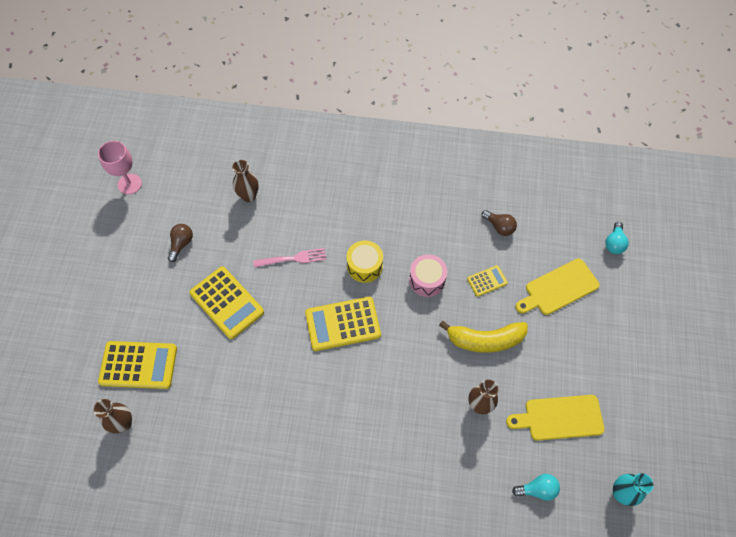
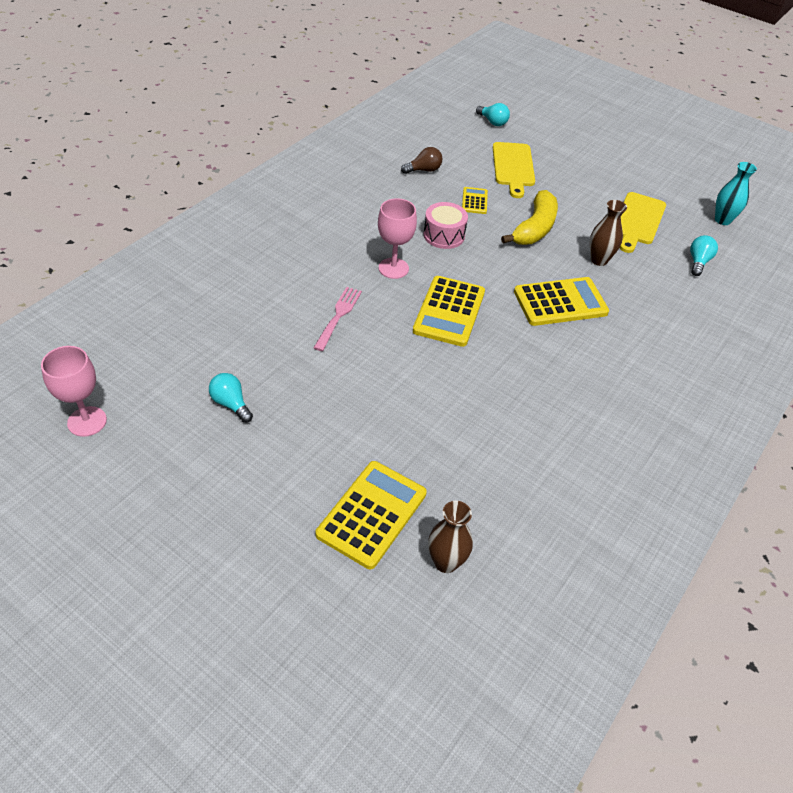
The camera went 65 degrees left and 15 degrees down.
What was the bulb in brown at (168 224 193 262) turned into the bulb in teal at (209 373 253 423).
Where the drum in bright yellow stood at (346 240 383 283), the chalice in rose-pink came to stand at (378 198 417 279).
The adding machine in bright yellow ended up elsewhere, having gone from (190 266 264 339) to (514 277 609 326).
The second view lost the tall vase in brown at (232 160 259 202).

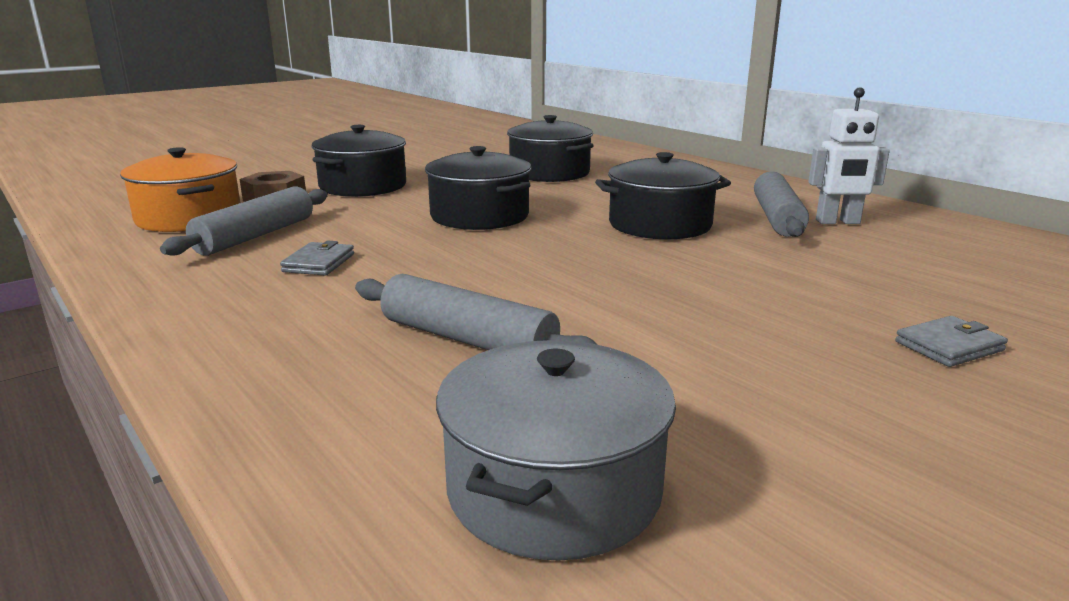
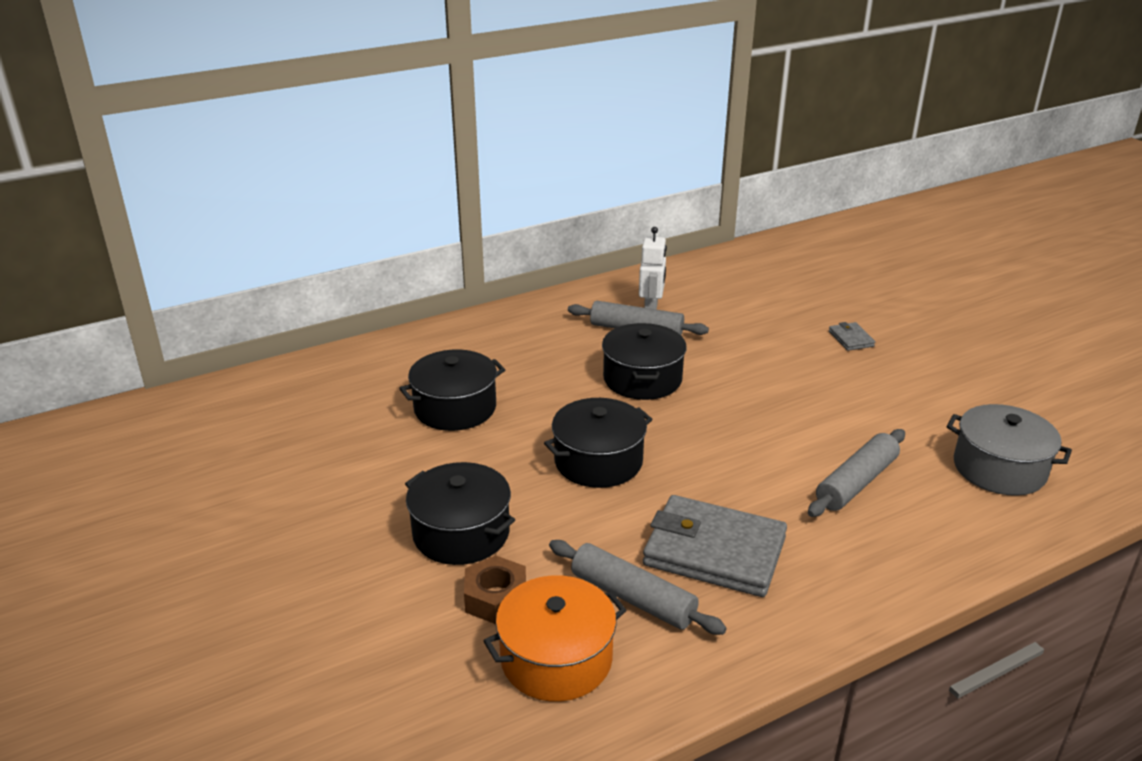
The camera went 80 degrees left and 10 degrees up.
The size of the card wallet in gray at (280 240 354 276) changed by a factor of 2.31.

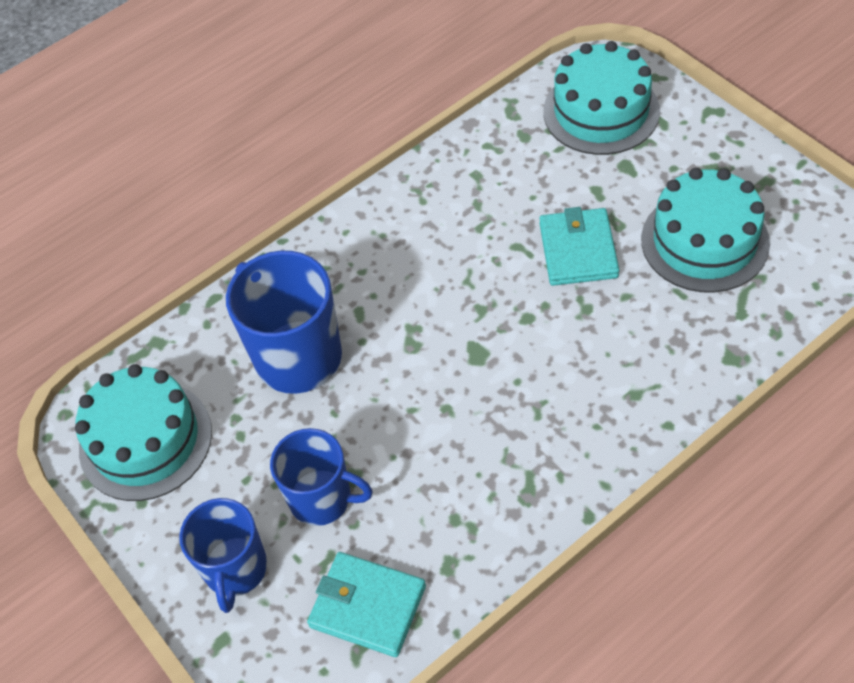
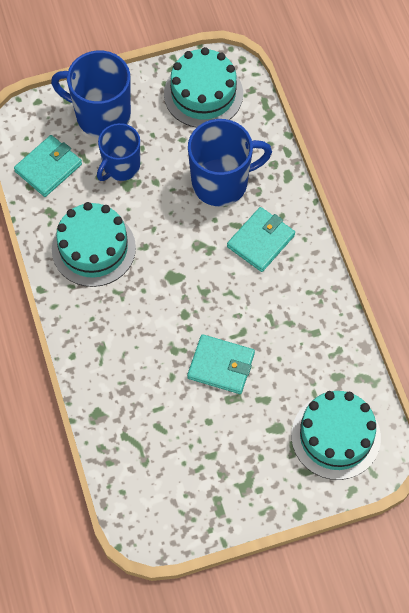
The camera went 105 degrees right and 10 degrees up.
The size of the coffee mug in royal blue at (179 498 267 613) changed by a factor of 1.51.
The cake in teal ended up elsewhere, having gone from (641 168 770 293) to (52 202 136 287).
The second view gained the card wallet in teal at (227 207 295 272).

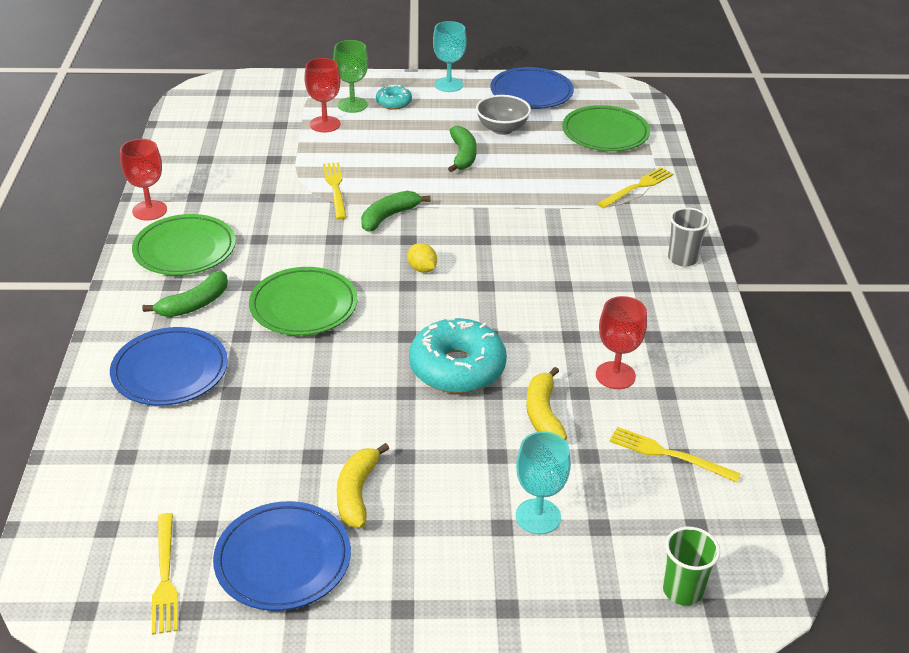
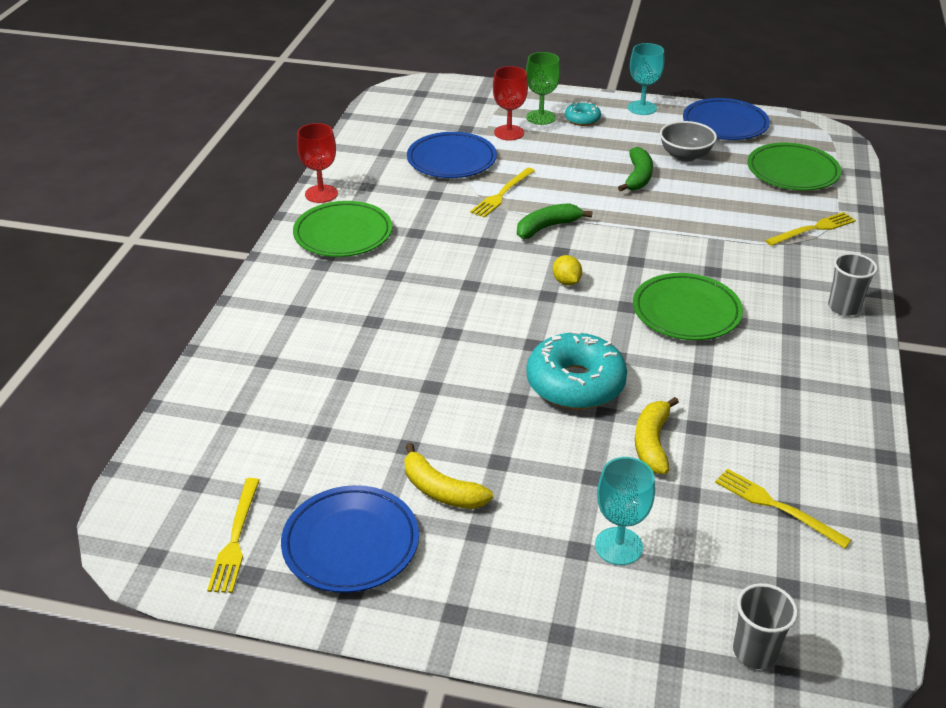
The camera went 15 degrees right and 0 degrees up.
The banana in bright yellow at (337 443 389 528) ended up facing another way, 75 degrees counterclockwise from before.
The dinner plate in royal blue ended up elsewhere, having gone from (110 327 228 406) to (407 132 497 178).
The fork in bright yellow at (323 162 347 220) ended up facing another way, 150 degrees counterclockwise from before.
The dinner plate in green ended up elsewhere, having gone from (249 267 358 336) to (633 273 743 340).
What was the beaker in green at (663 527 720 606) turned into the beaker in gray at (733 583 798 669).
The second view lost the banana in green at (142 271 228 317).
The second view lost the chalice in scarlet at (596 296 647 389).

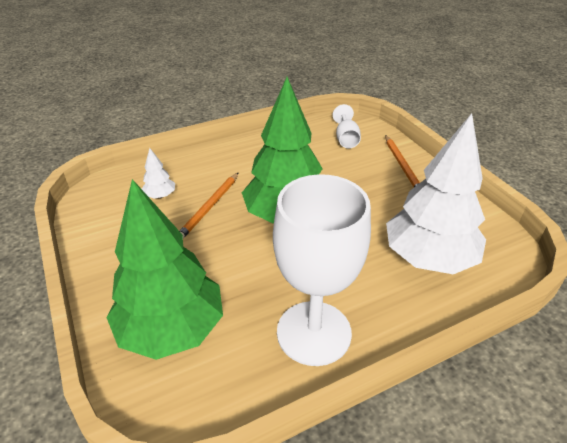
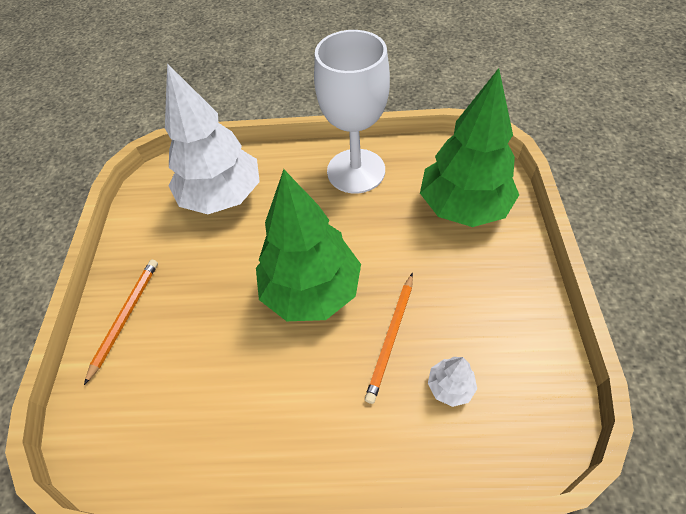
The camera went 150 degrees left and 15 degrees up.
The pencil in orange at (179 172 239 239) ended up facing another way, 150 degrees clockwise from before.
The second view lost the chalice in pure white at (333 104 361 148).

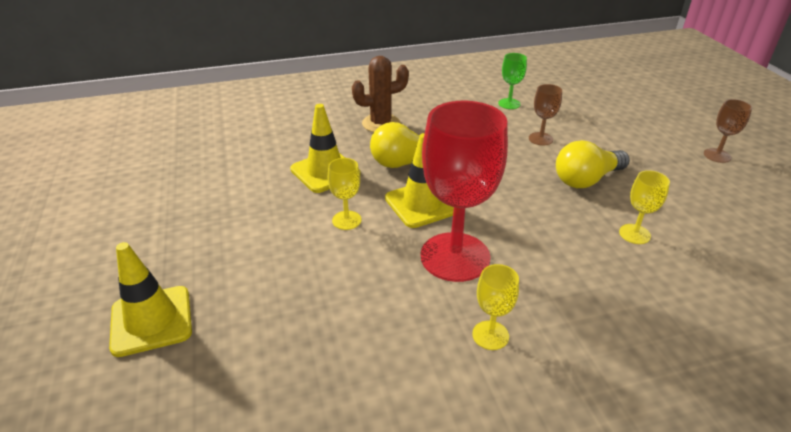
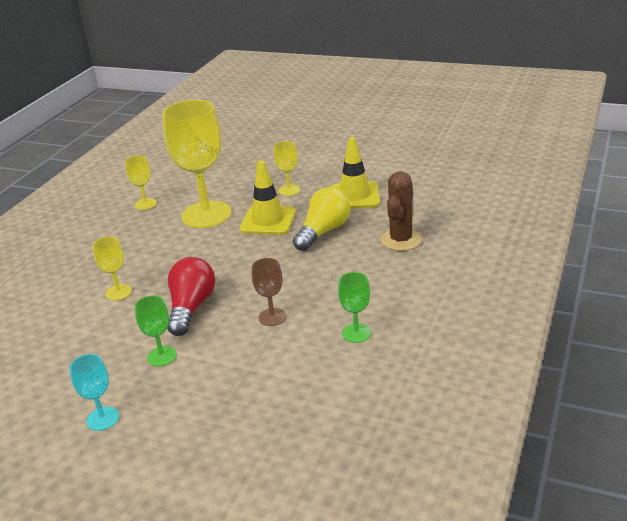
The camera went 130 degrees right and 5 degrees down.
What was the chalice in brown at (704 99 752 163) turned into the chalice in teal at (69 354 119 431).
The second view gained the chalice in green at (135 295 177 367).
What was the chalice in scarlet at (420 101 508 282) turned into the chalice in bright yellow at (162 100 232 228).
What was the bulb in bright yellow at (556 140 630 188) turned into the bulb in scarlet at (167 257 215 336).
The second view lost the safety cone in bright yellow at (109 242 192 357).

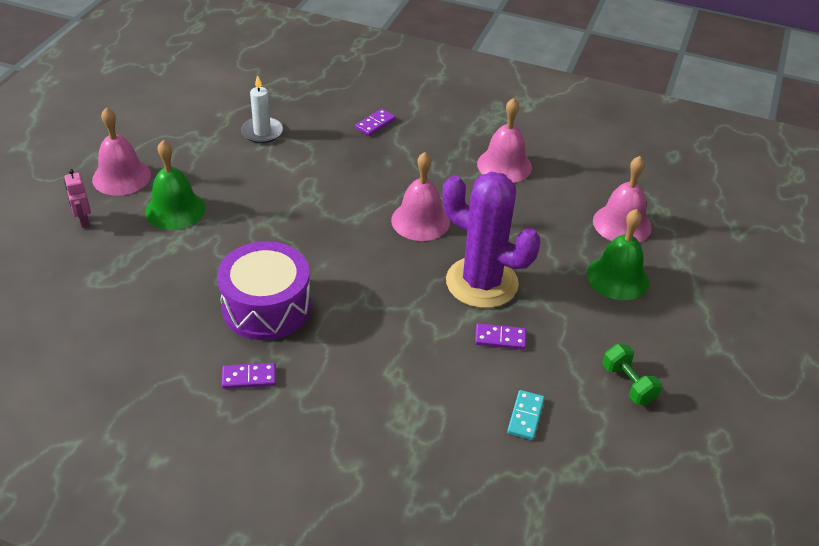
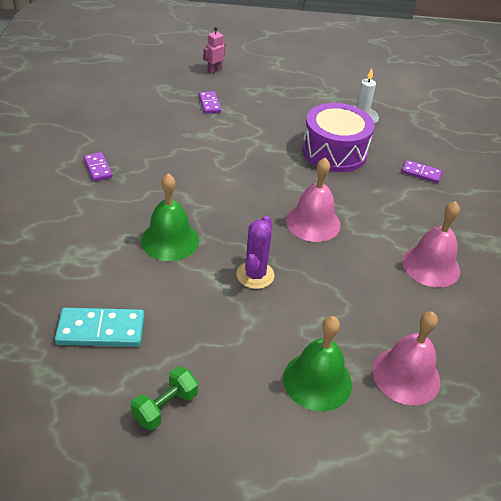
The camera went 70 degrees right and 0 degrees up.
The size of the domino piece in teal at (507 390 545 440) changed by a factor of 1.65.
The bell in green ended up elsewhere, having gone from (145 140 205 230) to (141 173 199 261).
The domino piece in violet ended up elsewhere, having gone from (475 323 526 350) to (199 91 221 114).
The size of the cactus in violet at (443 172 540 308) changed by a factor of 0.55.
The drum in violet ended up elsewhere, having gone from (217 241 311 340) to (302 103 374 172).
The second view lost the bell in rose-pink at (92 107 151 196).

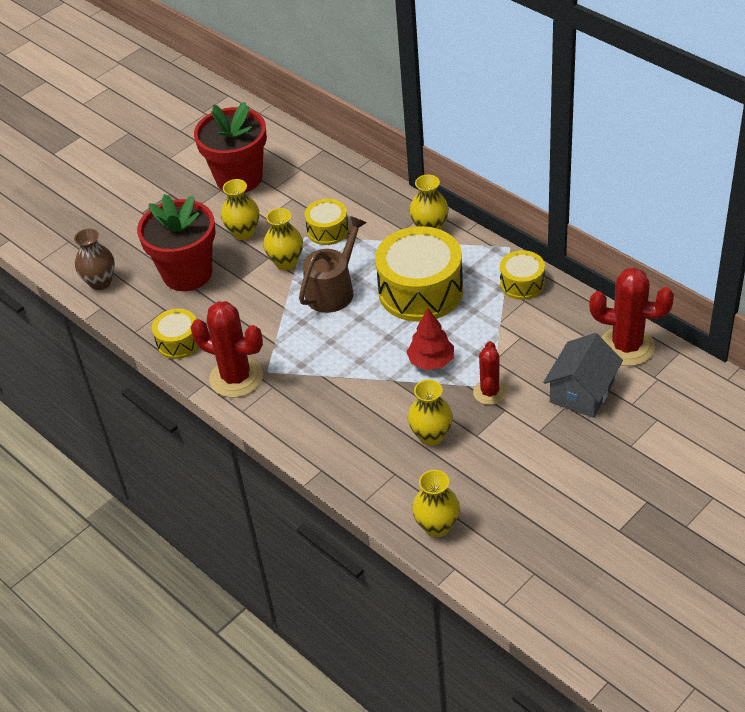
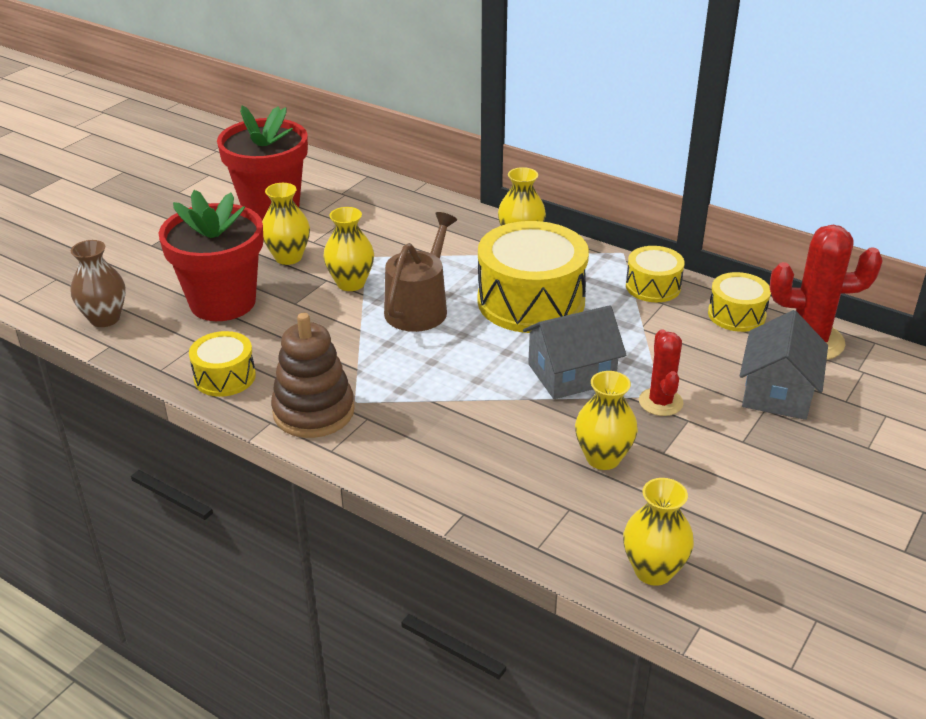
The camera went 15 degrees left and 10 degrees down.
Where the cactus in scarlet stood at (191 301 263 398), the stacking rings in brown came to stand at (271 313 355 438).
Where the tree in scarlet stood at (407 308 454 370), the house in gray came to stand at (523 305 626 399).
The drum in bright yellow ended up elsewhere, having gone from (305 199 349 245) to (708 272 771 332).

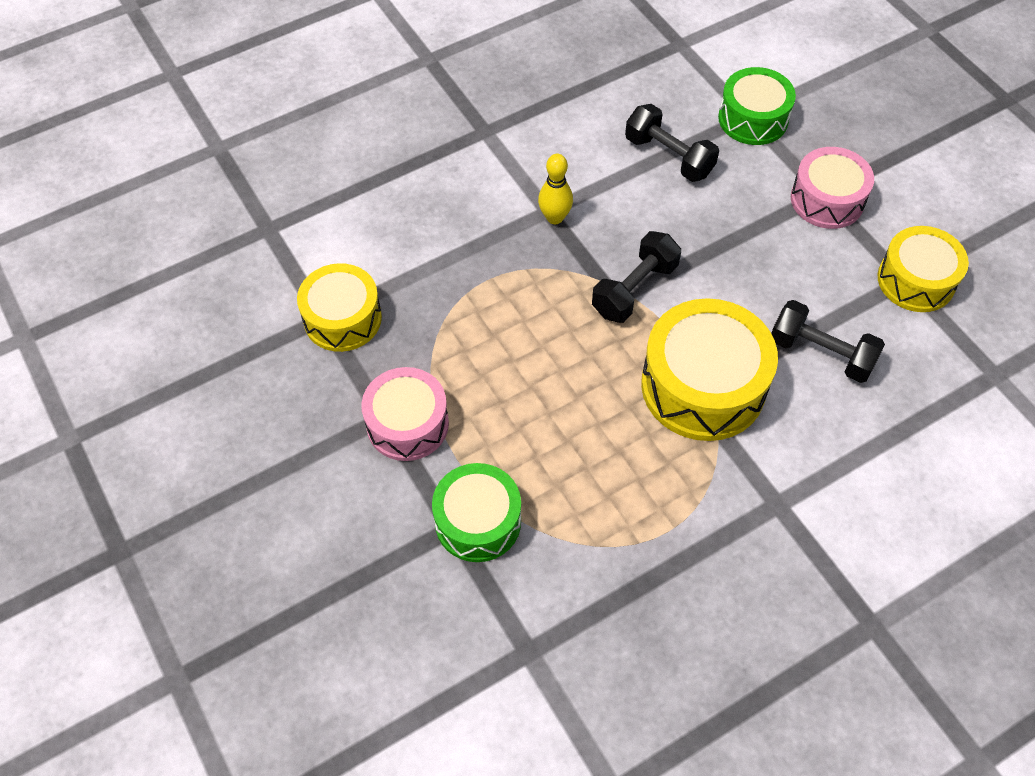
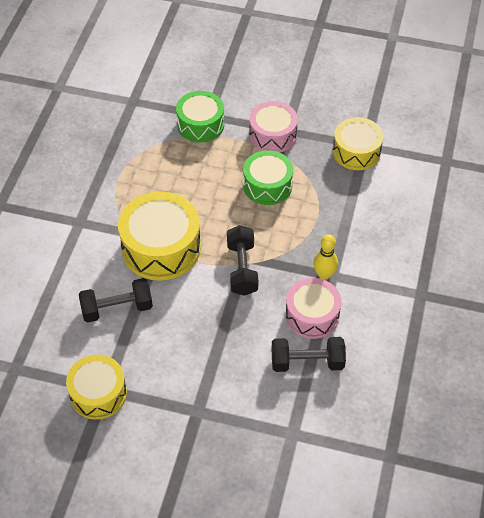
The camera went 135 degrees right and 5 degrees down.
The drum in green ended up elsewhere, having gone from (718 67 796 145) to (243 150 293 205).
The drum in rose-pink ended up elsewhere, having gone from (791 147 874 229) to (285 278 341 339).

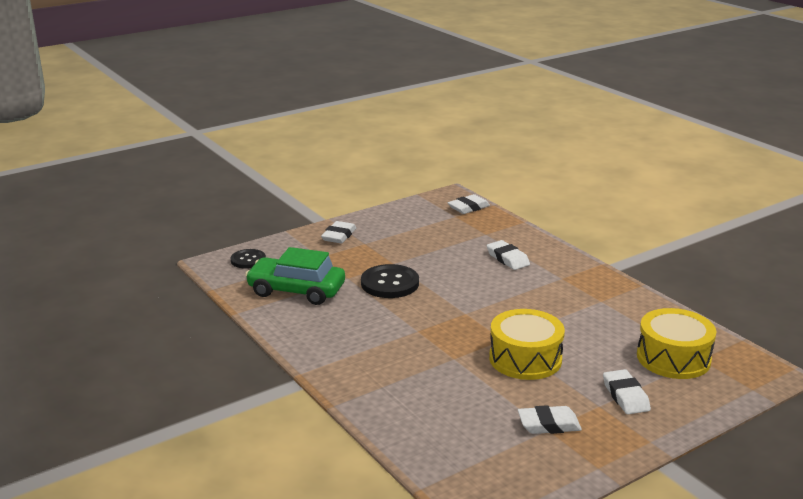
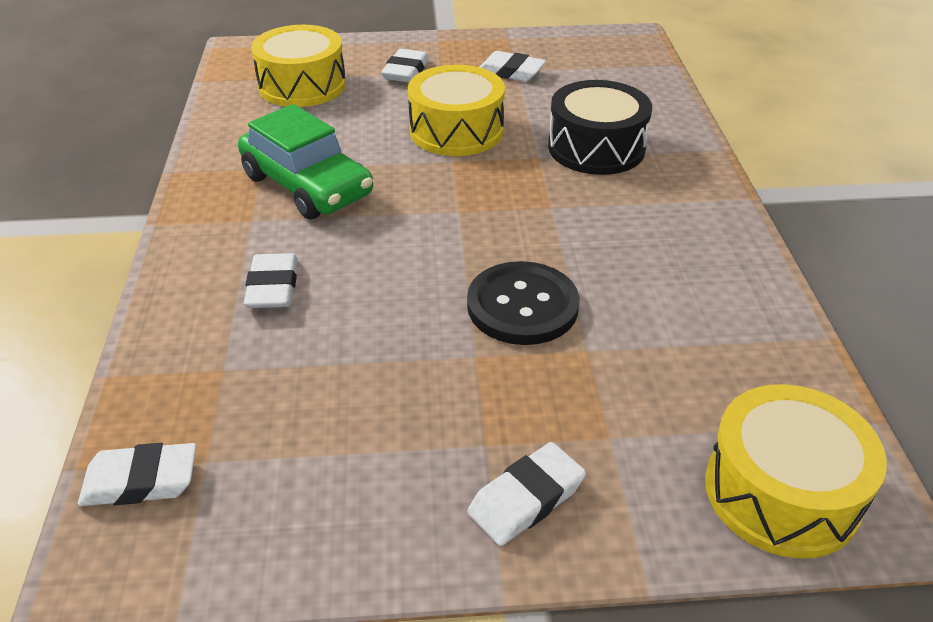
The camera went 150 degrees left and 15 degrees up.
The car in green ended up elsewhere, having gone from (245 247 345 305) to (238 104 373 220).
The second view gained the drum in ebony at (548 80 652 175).
Where the sewing button in ebony stood at (231 249 266 269), the drum in bright yellow came to stand at (705 384 887 559).

